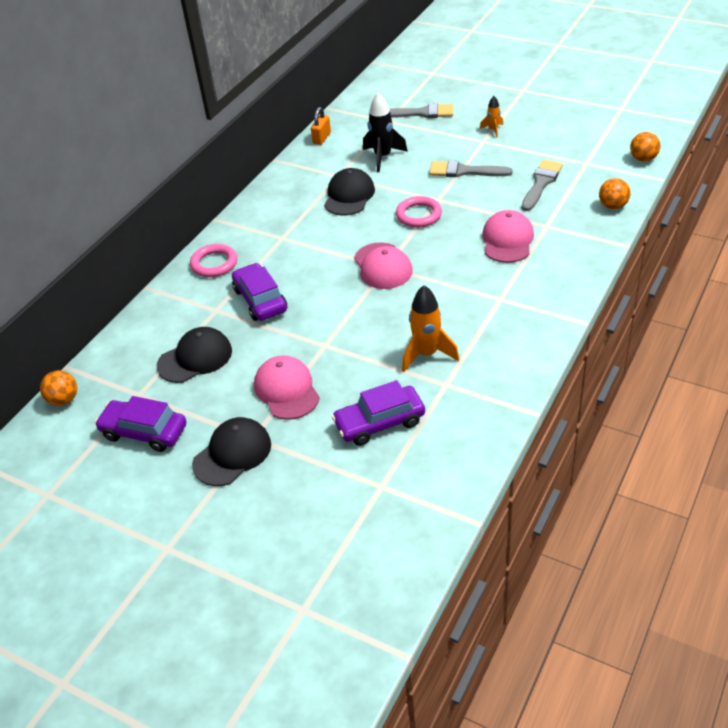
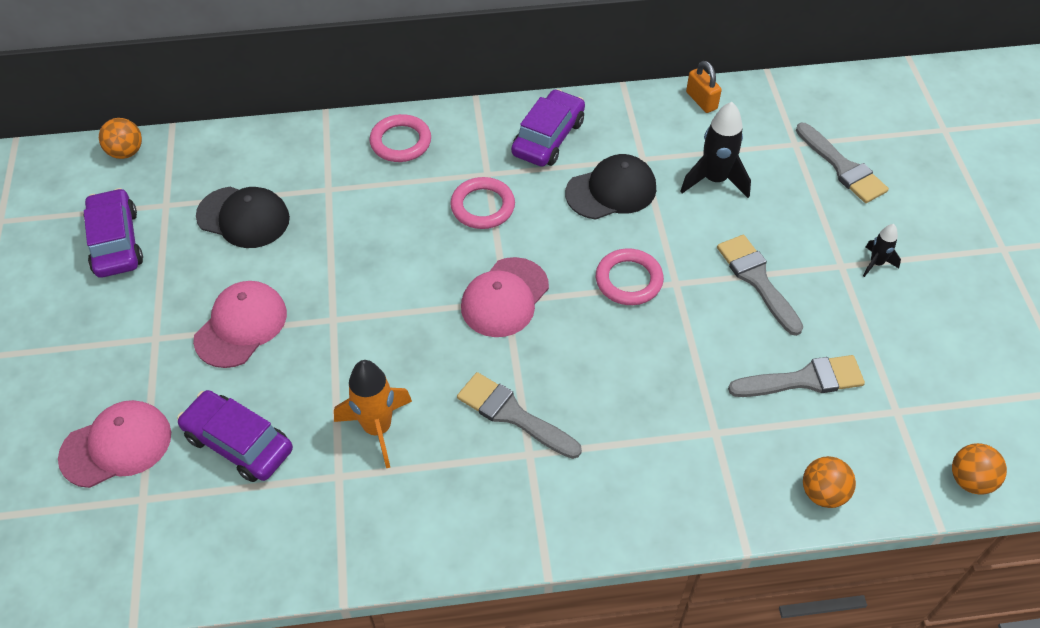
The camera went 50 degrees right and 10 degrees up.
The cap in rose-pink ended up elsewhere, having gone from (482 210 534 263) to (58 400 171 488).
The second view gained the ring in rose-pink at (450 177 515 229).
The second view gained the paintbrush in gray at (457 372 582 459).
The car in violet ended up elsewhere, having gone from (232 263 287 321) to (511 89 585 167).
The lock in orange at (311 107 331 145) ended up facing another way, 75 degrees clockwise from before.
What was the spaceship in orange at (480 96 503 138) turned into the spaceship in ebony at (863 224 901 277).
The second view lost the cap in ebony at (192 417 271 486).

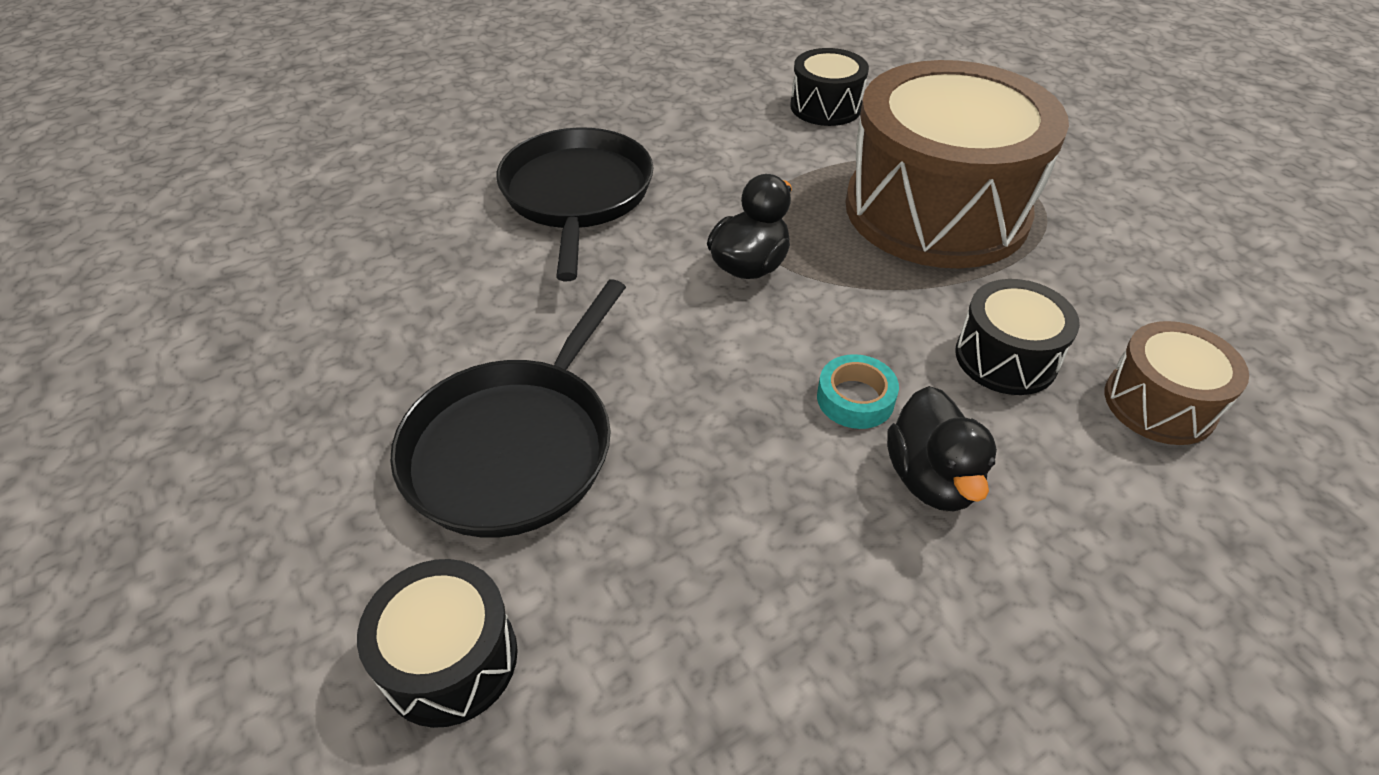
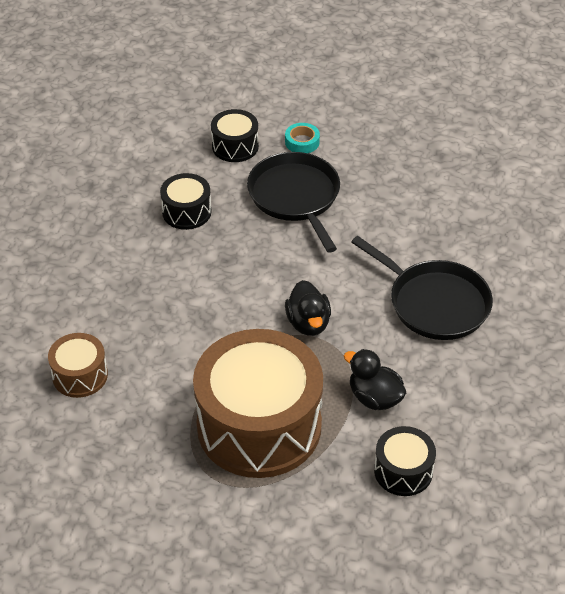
The camera went 135 degrees right and 0 degrees up.
The drum in ebony ended up elsewhere, having gone from (955 279 1080 395) to (160 173 212 230).
The roll of tape in teal ended up elsewhere, having gone from (817 354 899 429) to (285 123 320 153).
The duck in ebony ended up elsewhere, having gone from (887 386 997 512) to (344 349 406 410).

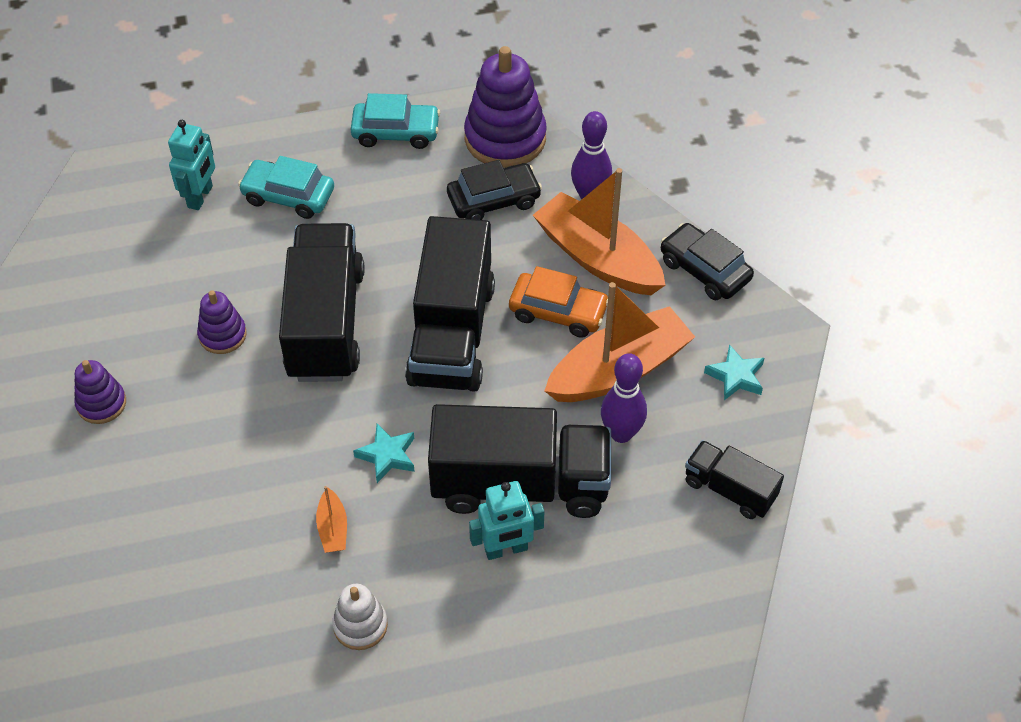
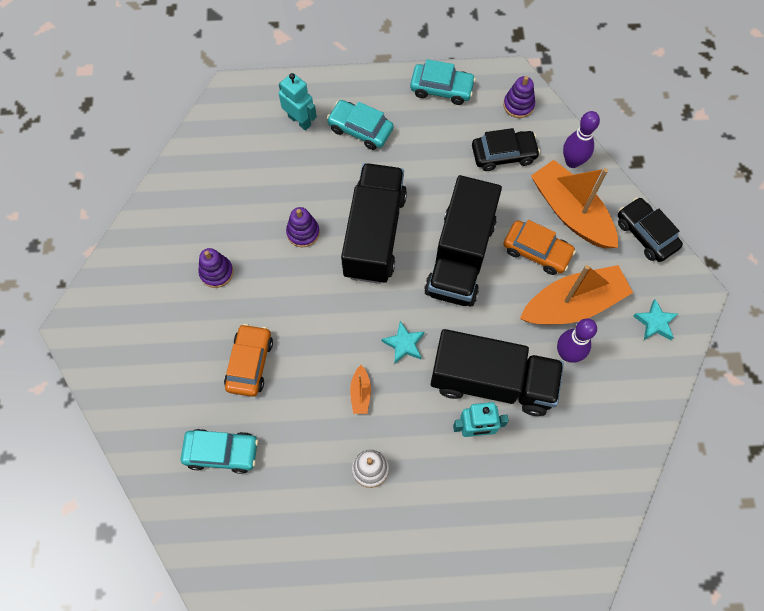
The camera went 10 degrees right and 15 degrees up.
The second view gained the car in teal at (181 429 258 474).
The second view gained the car in orange at (224 324 273 397).
The robot in teal at (168 120 215 210) ended up facing another way, 75 degrees counterclockwise from before.
The size of the stacking rings in violet at (464 46 547 168) changed by a factor of 0.53.
The second view lost the lorry in ebony at (685 440 784 519).

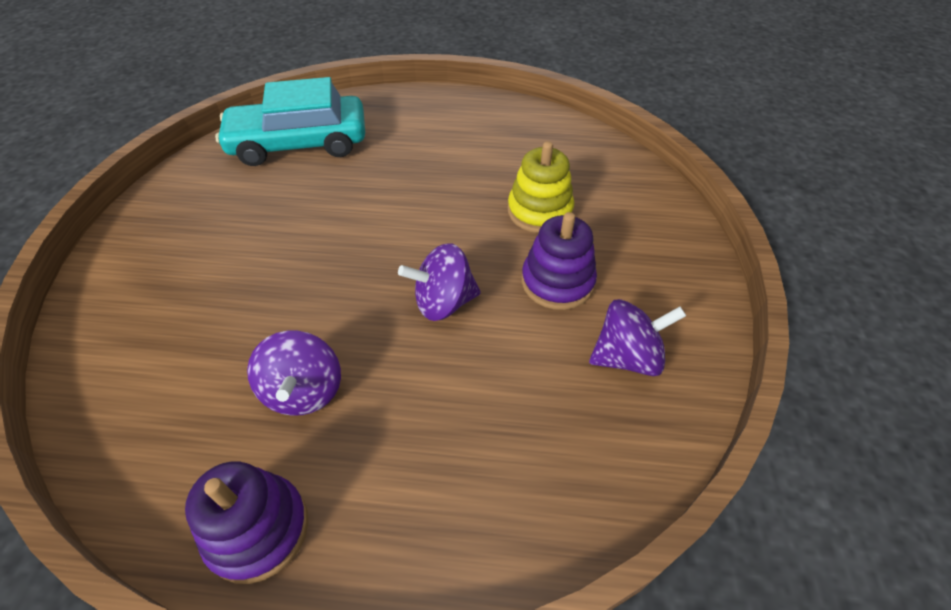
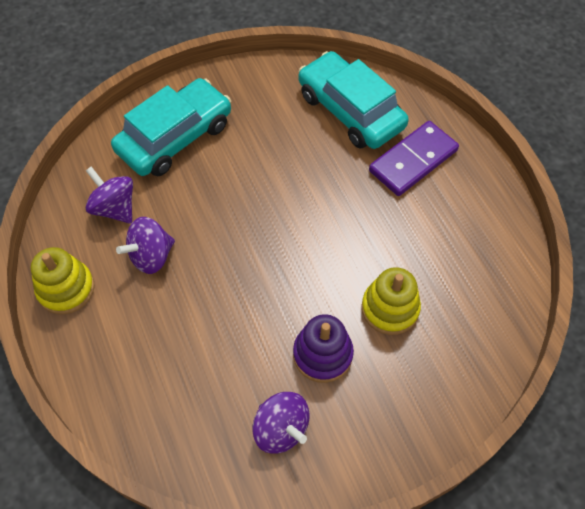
The camera went 60 degrees right and 10 degrees up.
What was the stacking rings in violet at (185 461 308 584) turned into the stacking rings in bright yellow at (31 247 95 315).
The whirligig in violet ended up elsewhere, having gone from (398 243 481 321) to (86 166 133 224).
The second view gained the car in teal at (111 78 231 176).
The second view gained the domino piece in violet at (369 121 459 196).

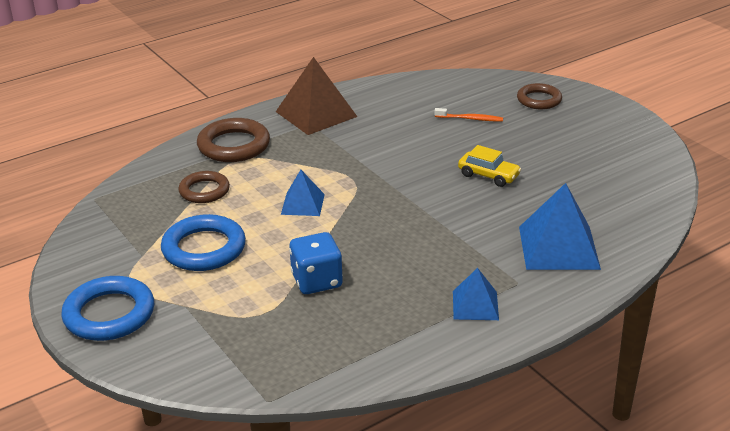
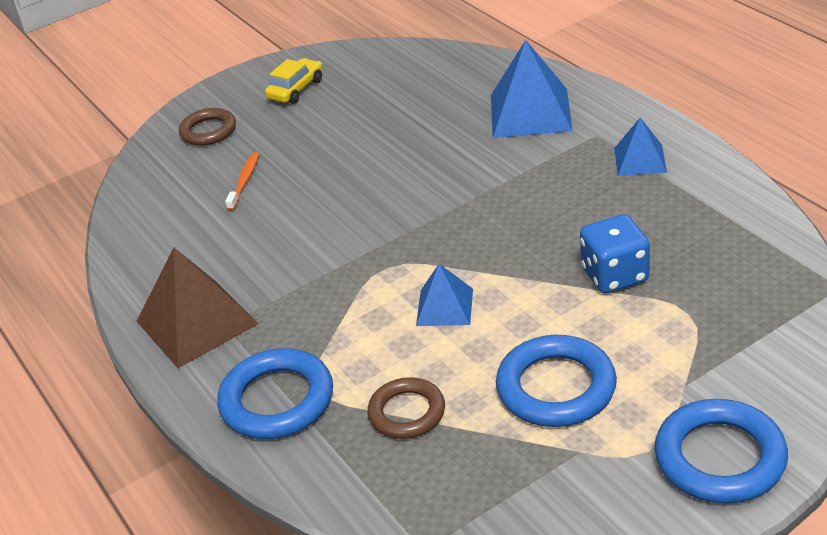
The camera went 85 degrees left and 5 degrees up.
What was the ring in brown at (197 118 270 162) turned into the ring in royal blue at (218 348 333 439).
The car in bright yellow ended up elsewhere, having gone from (458 145 522 187) to (265 58 322 104).

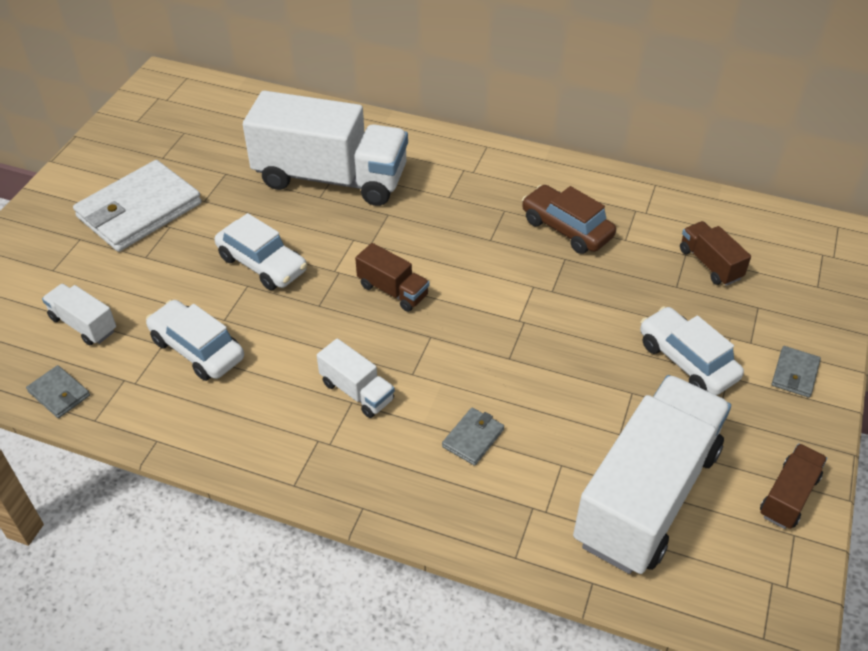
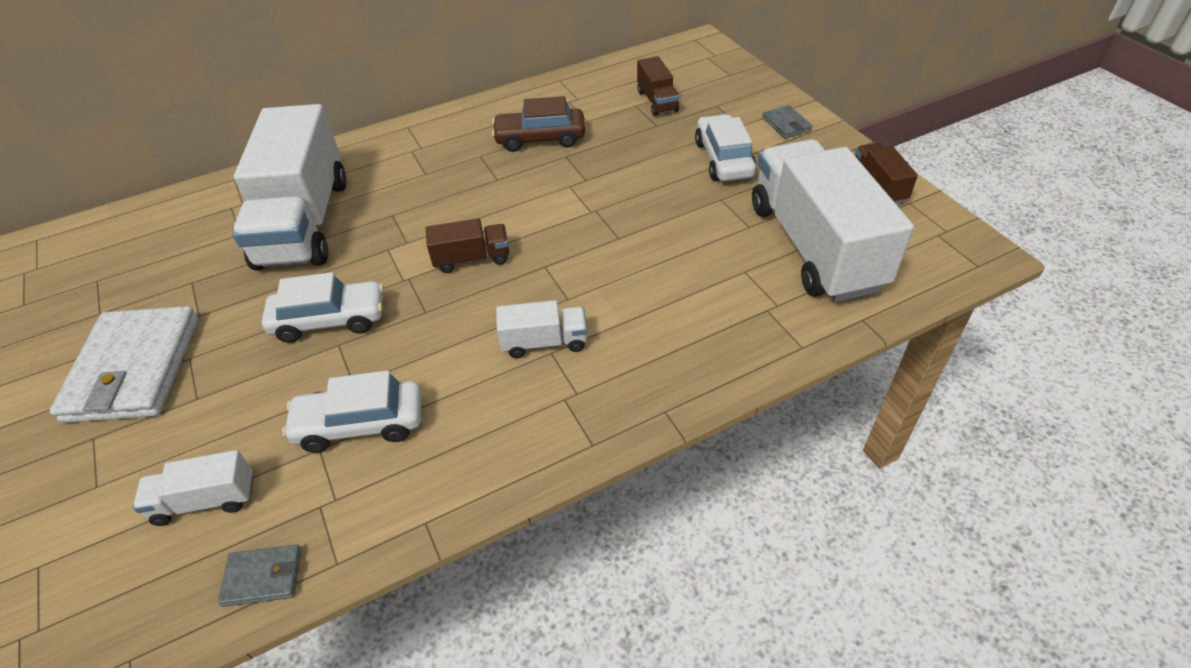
The camera went 45 degrees left and 0 degrees up.
The lorry in pure white at (243 91 408 206) ended up facing another way, 120 degrees clockwise from before.
The lorry in brown at (680 221 751 286) ended up facing another way, 120 degrees counterclockwise from before.
The car in pure white at (640 306 744 395) ended up facing another way, 75 degrees clockwise from before.
The second view lost the card wallet in gray at (442 408 504 466).

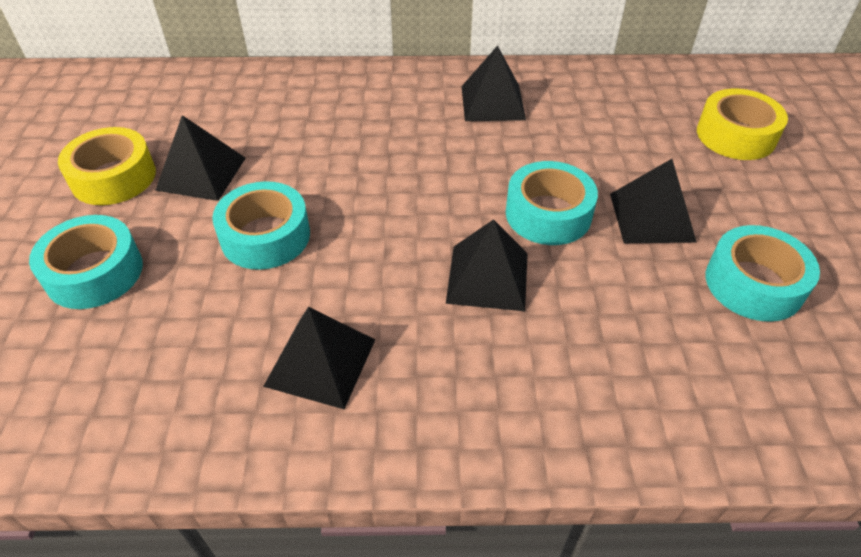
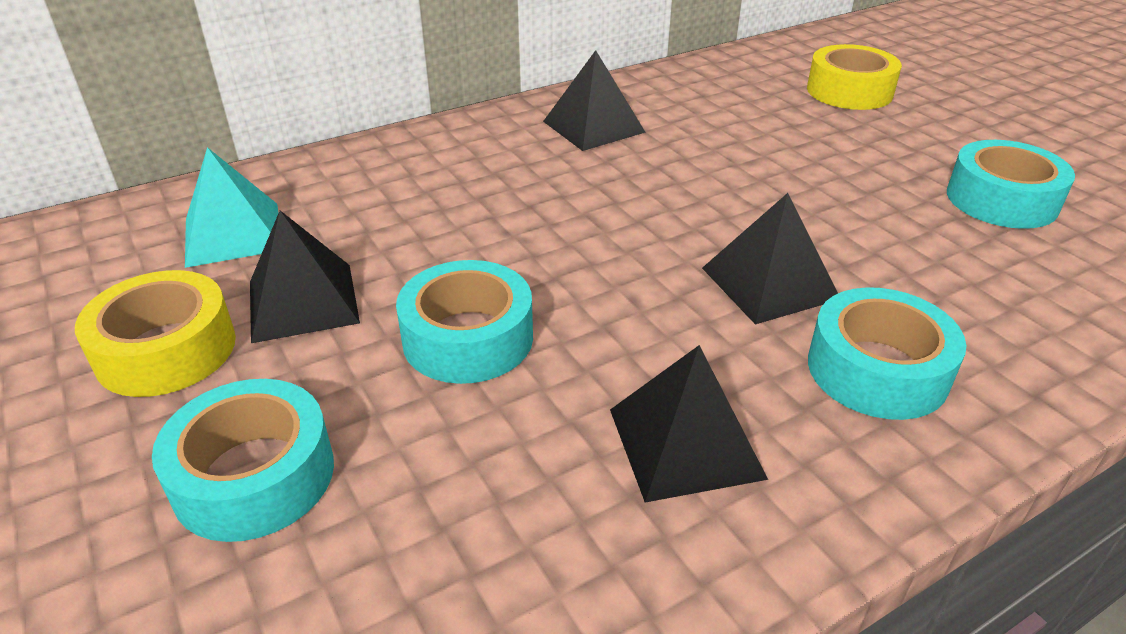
The camera went 30 degrees left and 10 degrees down.
The second view gained the pyramid in teal at (185 147 279 268).
The roll of tape in teal ended up elsewhere, having gone from (506 161 598 245) to (808 287 966 420).
The second view lost the pyramid in ebony at (610 159 697 243).

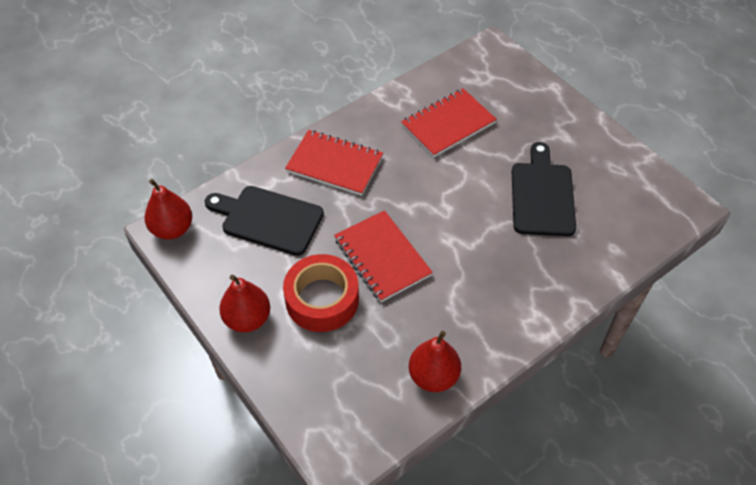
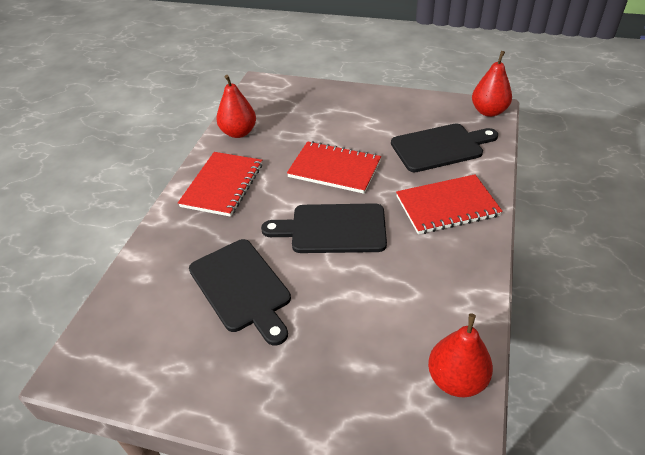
The camera went 145 degrees right and 10 degrees down.
The notebook in scarlet ended up elsewhere, having gone from (401 88 497 158) to (178 152 262 217).
The second view gained the chopping board in ebony at (261 203 387 253).
The toy pear in scarlet ended up elsewhere, having gone from (219 275 270 333) to (428 314 493 397).
The second view lost the roll of tape in scarlet at (283 254 359 332).

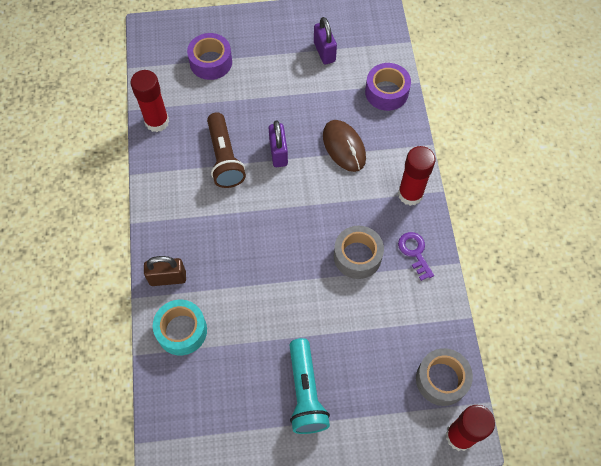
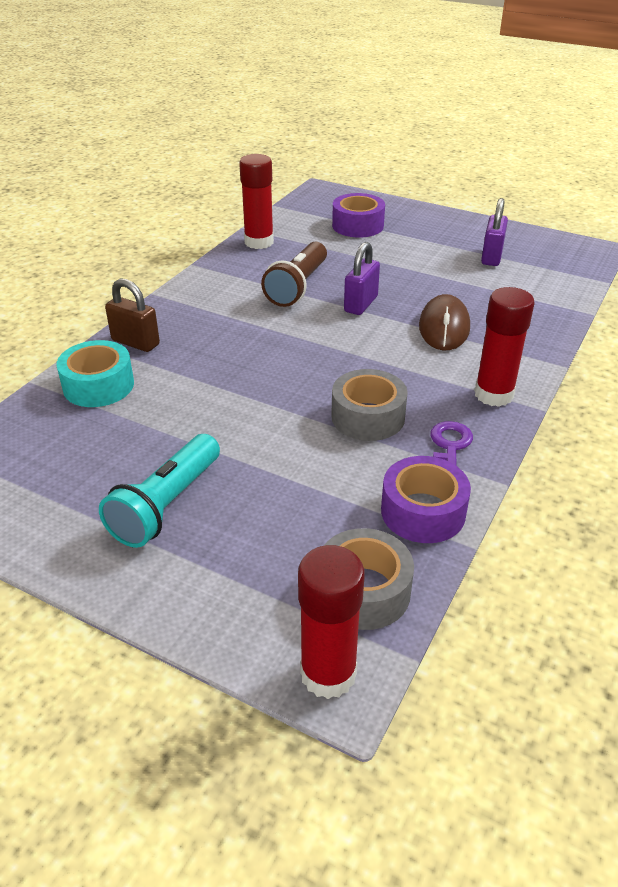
The camera went 35 degrees right and 25 degrees down.
The roll of tape in violet ended up elsewhere, having gone from (365 63 411 111) to (381 456 471 543).

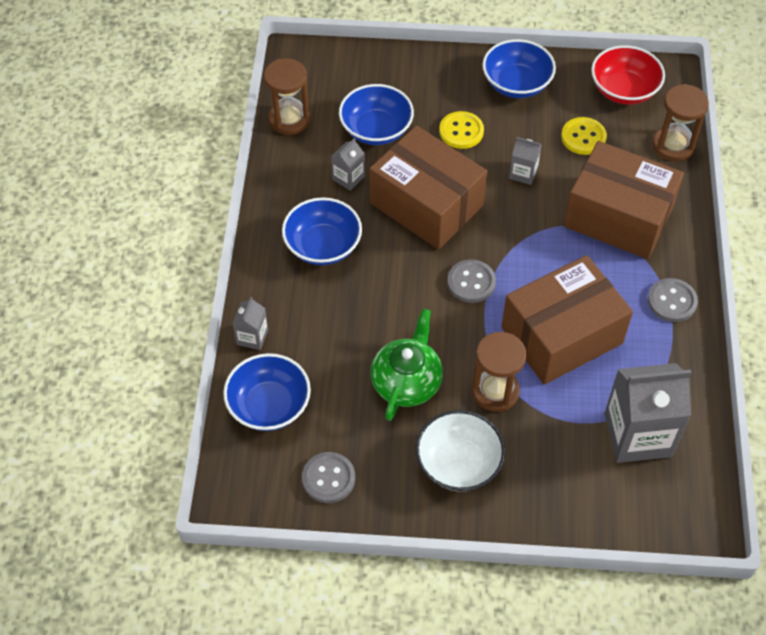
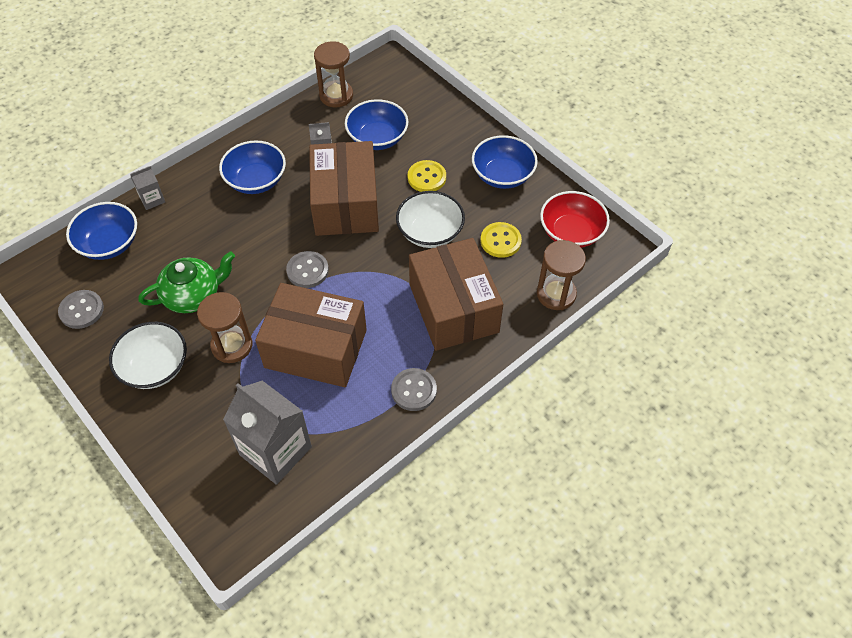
The camera went 45 degrees right and 0 degrees up.
Where the carton in gray stood at (509 137 542 185), the bowl in pure white came to stand at (396 191 465 248).

